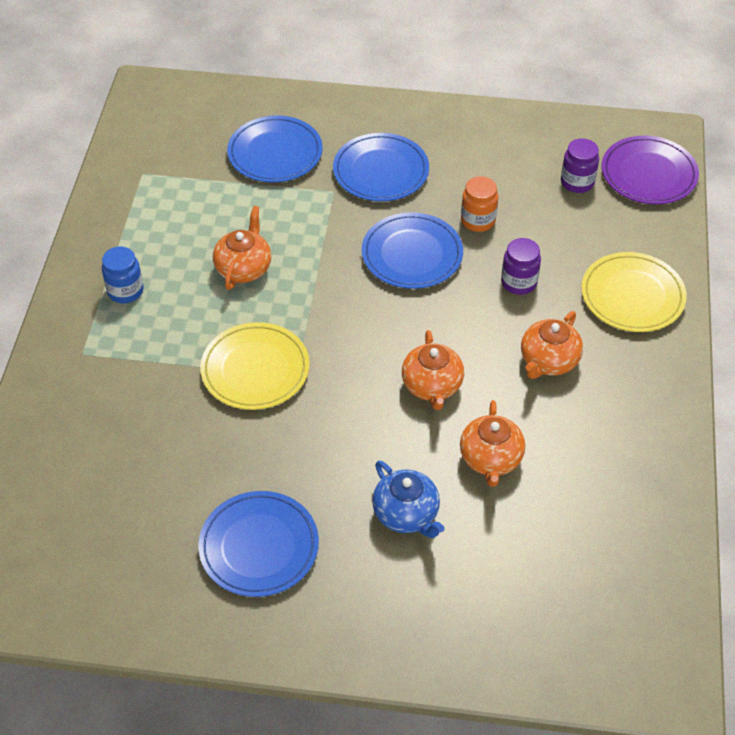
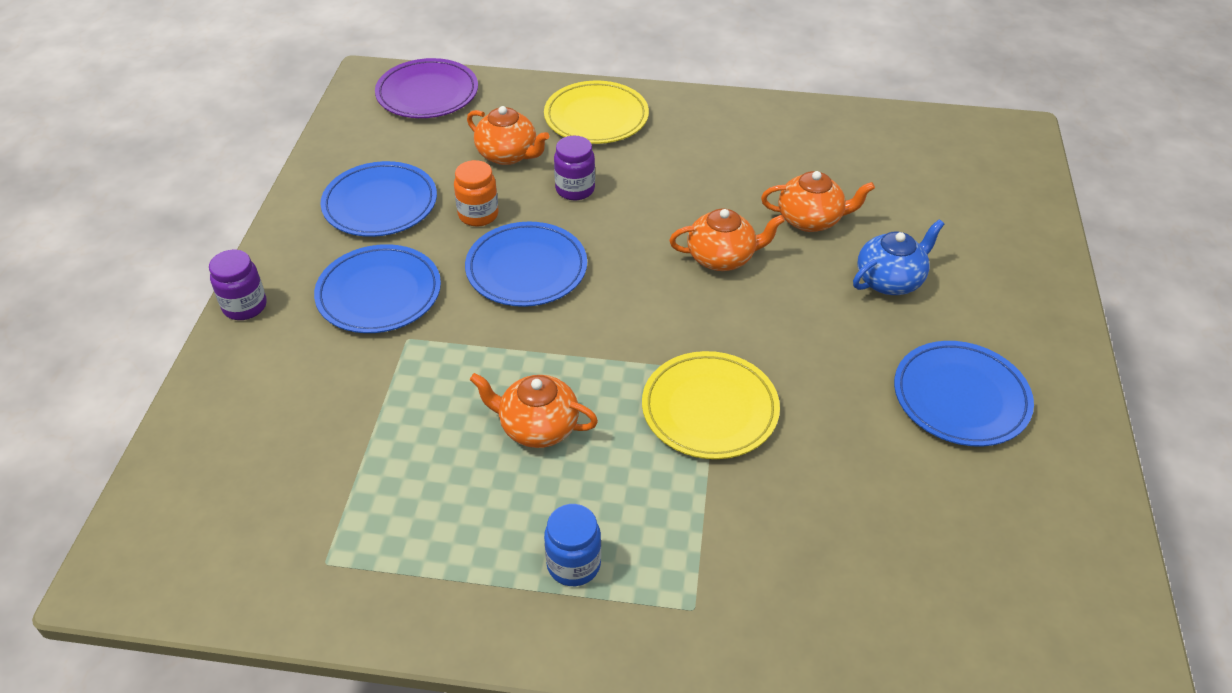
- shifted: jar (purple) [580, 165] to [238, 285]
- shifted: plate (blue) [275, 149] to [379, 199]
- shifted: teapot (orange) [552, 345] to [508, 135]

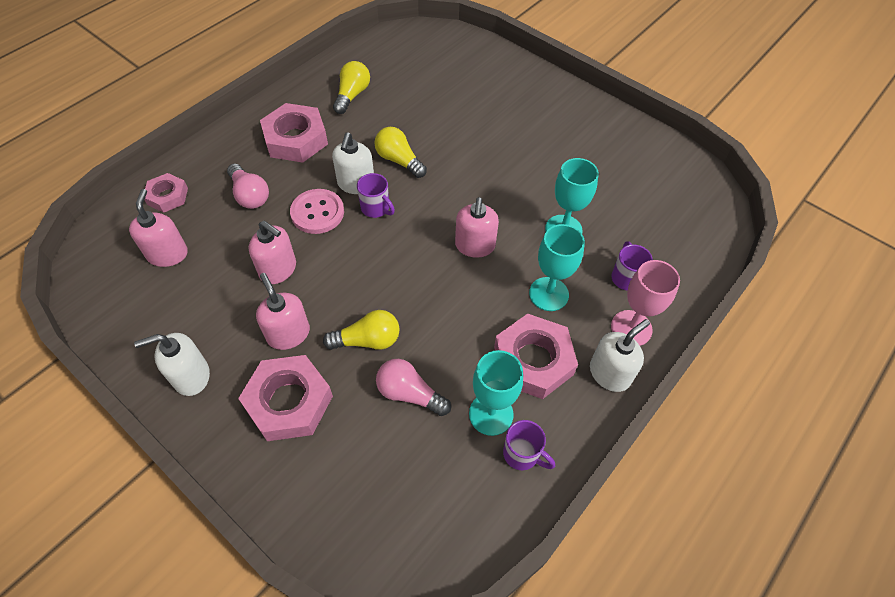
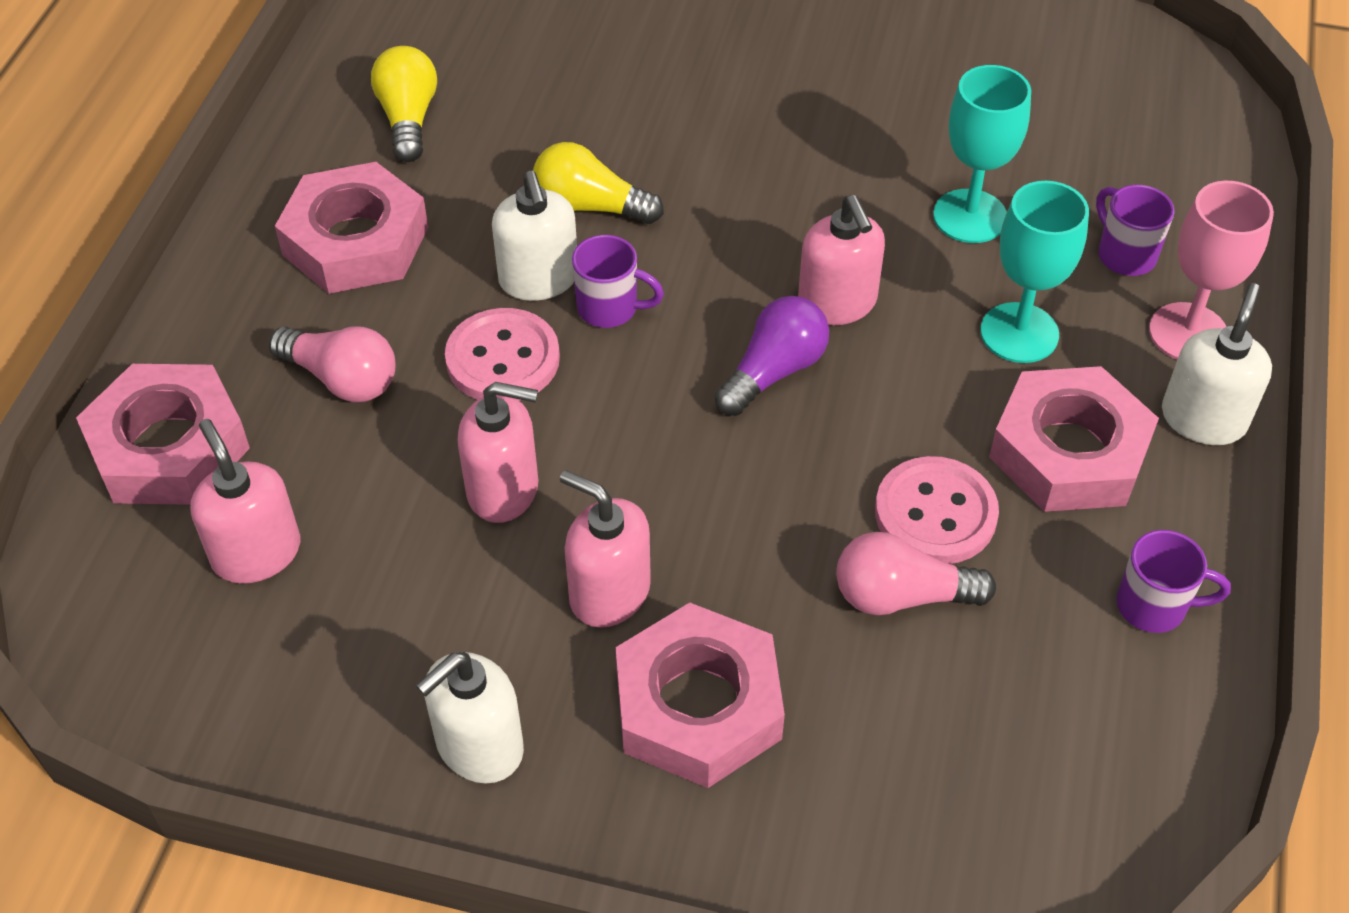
- scaled: nut (pink) [166, 193] = [163, 434] x1.71
- new: light bulb (purple) [772, 356]
- new: button (pink) [937, 510]
- gone: light bulb (yellow) [361, 330]
- gone: goblet (turquoise) [496, 393]

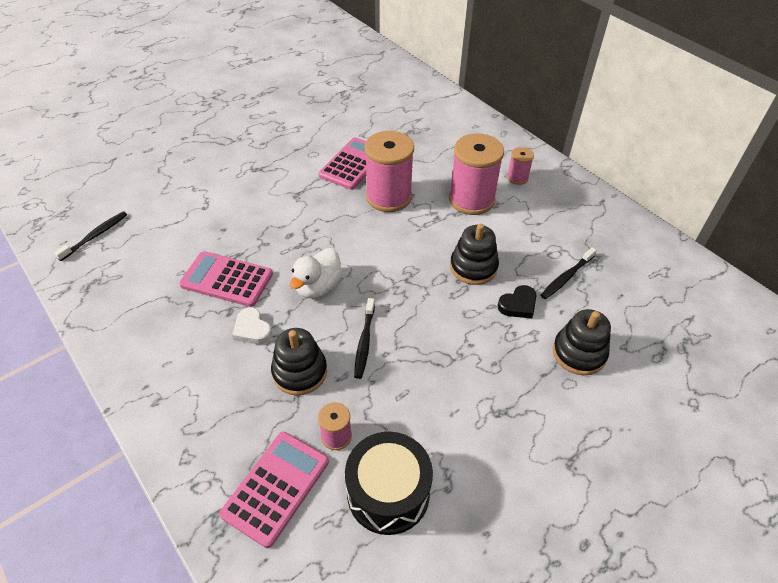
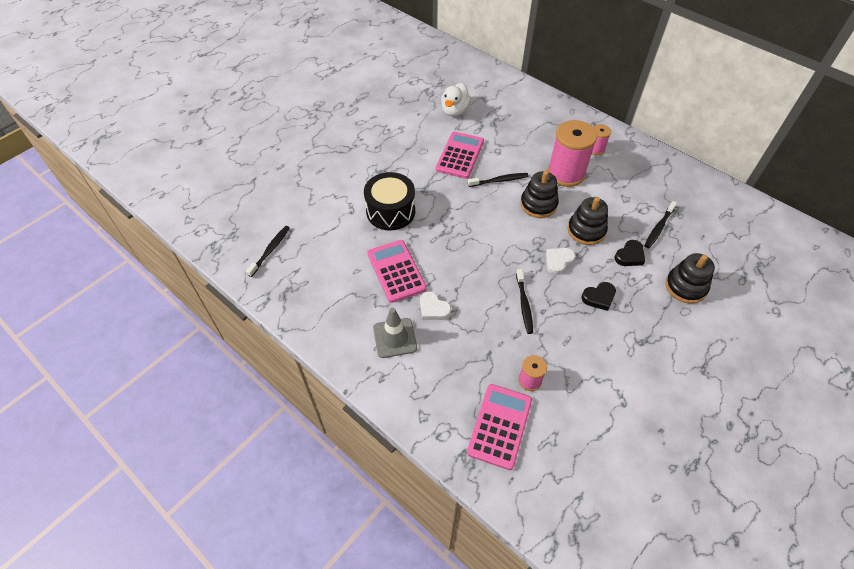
- shifted: drum (black) [389, 483] to [389, 201]
- rotated: calculator (pink) [226, 279] = [397, 271] 60 degrees clockwise
- new: traffic cone (grey) [395, 333]
- shifted: duck (white) [316, 273] to [456, 99]
- swapped: spool (pink) [389, 171] to toothbrush (black) [498, 180]
- shifted: stacking toy (black) [299, 361] to [539, 194]
- new: heart (white) [560, 261]
- new: heart (black) [599, 296]

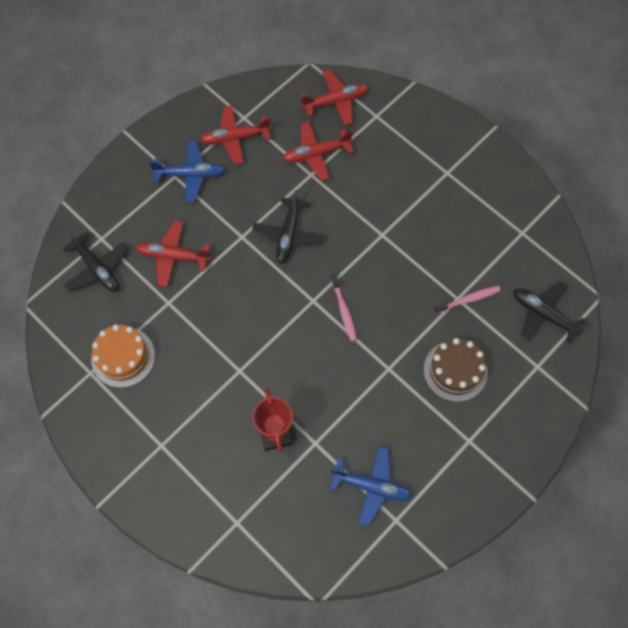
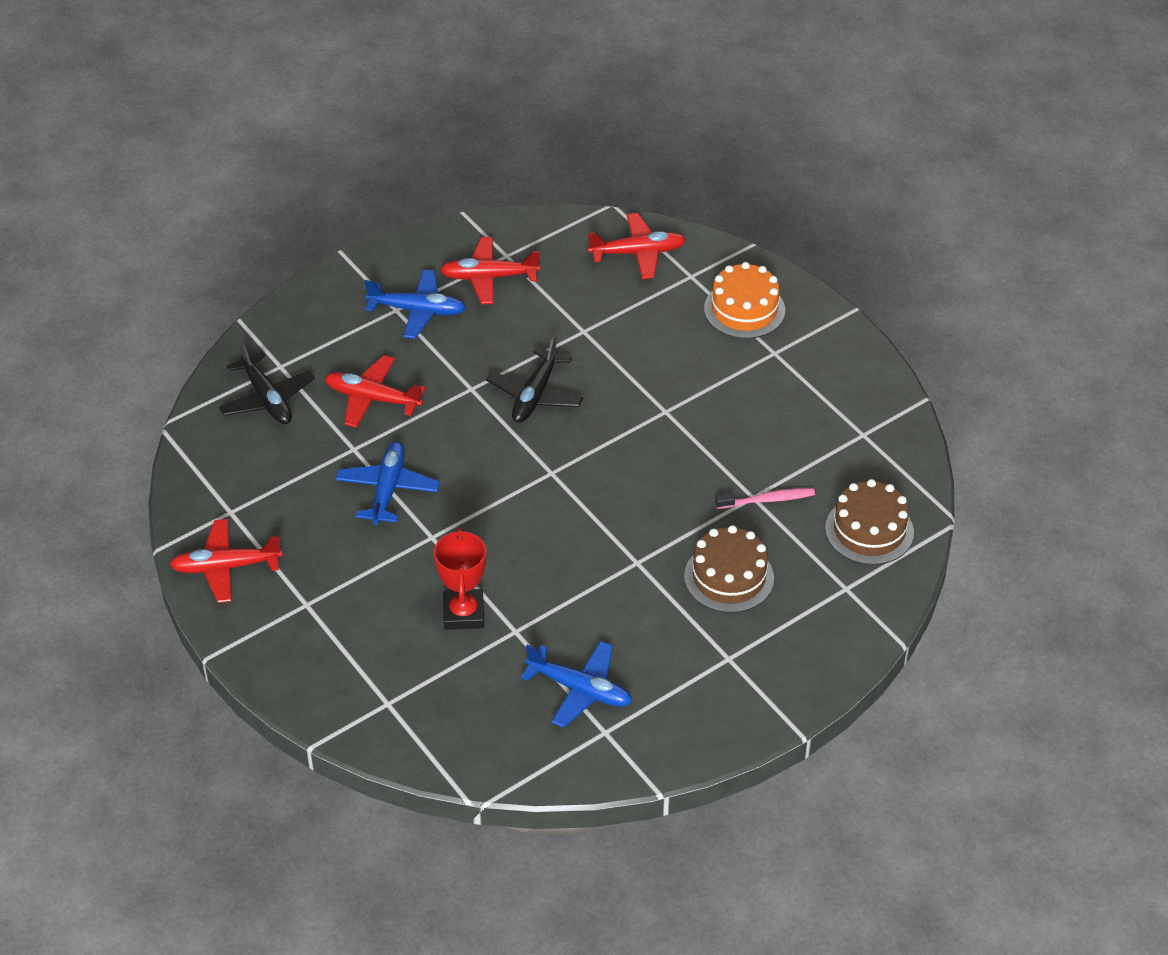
- shifted: plane (red) [318, 151] to [226, 561]
- new: plane (blue) [388, 483]
- shifted: cake (orange) [123, 356] to [744, 300]
- swapped: plane (black) [550, 312] to cake (brown) [869, 522]
- gone: toothbrush (pink) [344, 308]

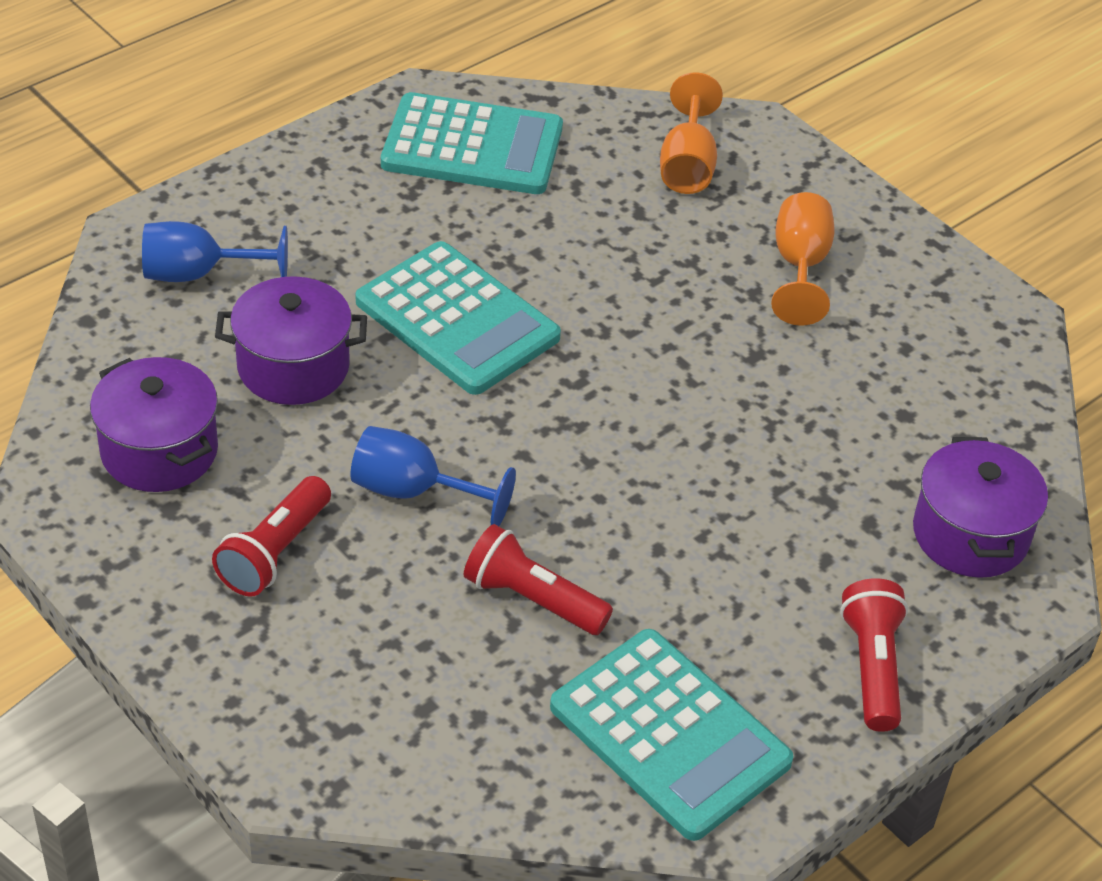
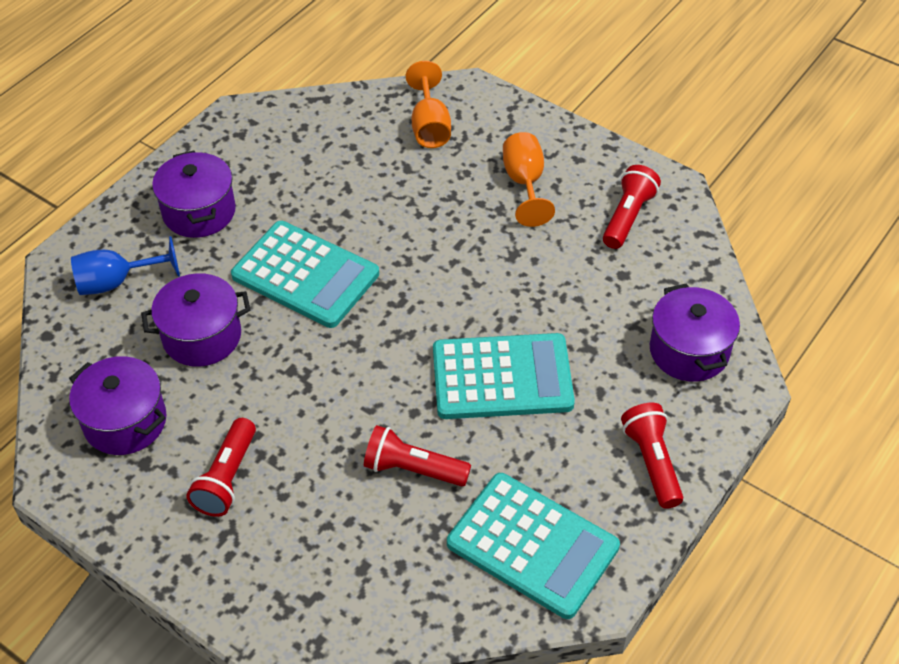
- new: pot (purple) [194, 194]
- shifted: calculator (turquoise) [472, 143] to [504, 376]
- new: flashlight (red) [632, 207]
- gone: goblet (blue) [433, 476]

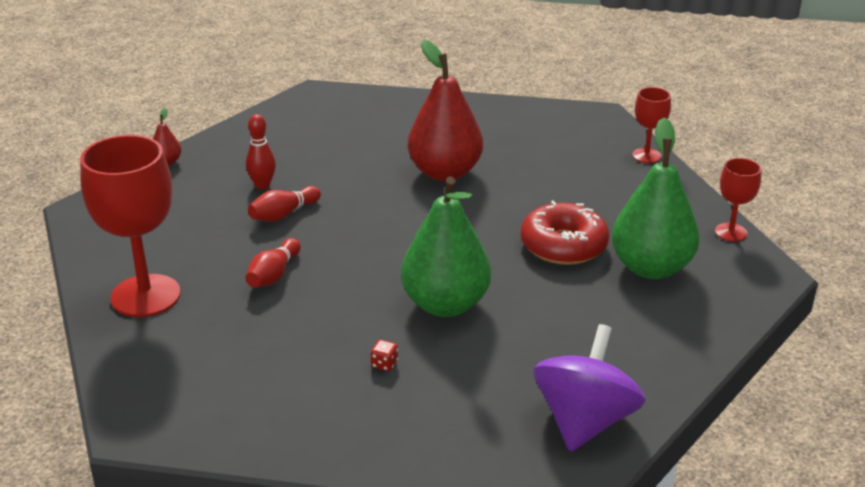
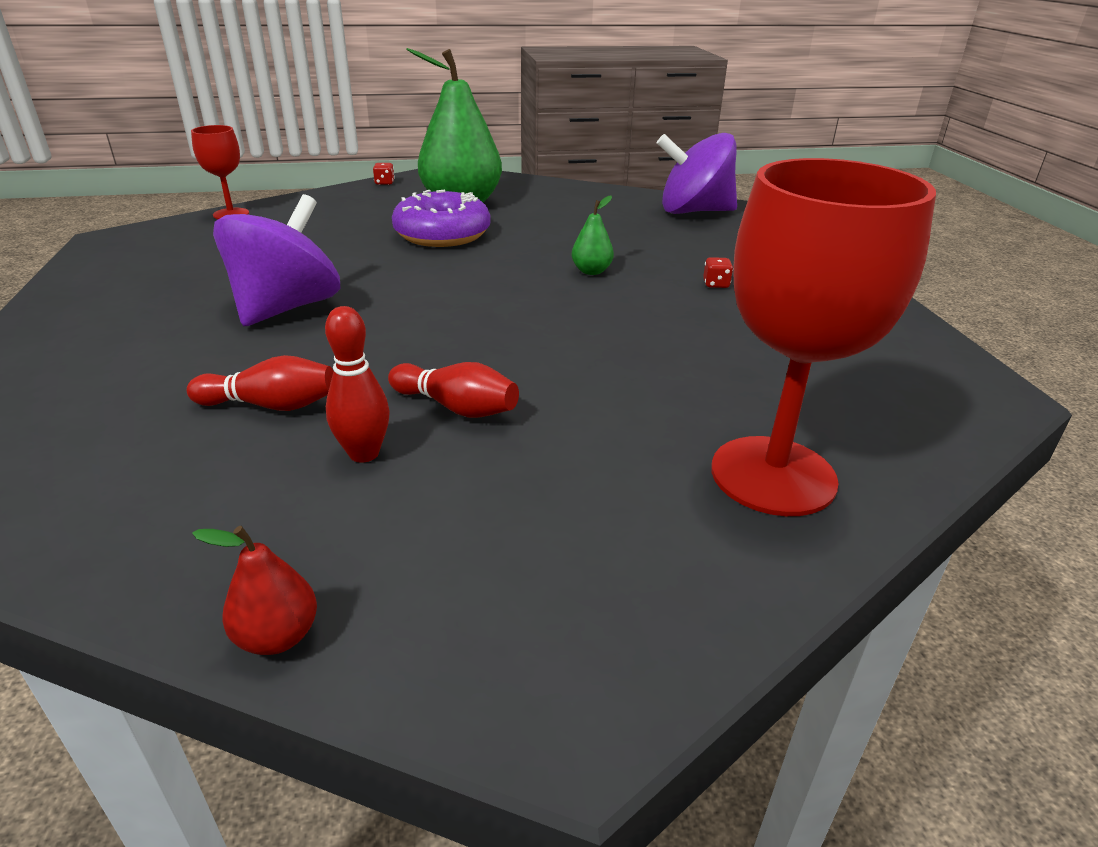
- shifted: bowling pin (red) [273, 262] to [260, 383]
- swapped: pear (red) [445, 110] to spinning top (purple) [276, 260]
- swapped: goblet (red) [738, 200] to dice (red) [384, 174]
- repainted: donut (red) [564, 233] to donut (purple) [441, 218]
- scaled: pear (green) [446, 246] = [593, 235] x0.42

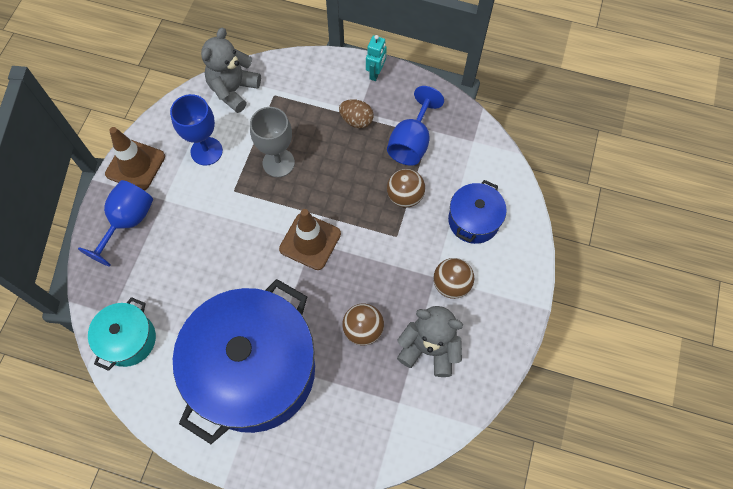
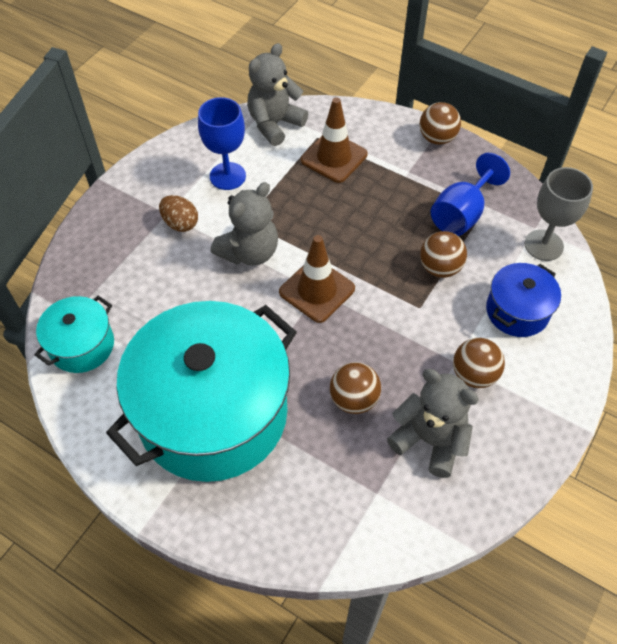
- repainted: pot (blue) [244, 361] to pot (turquoise) [201, 391]
- shifted: egg (brown) [356, 113] to [178, 213]
- new: teddy bear (grey) [244, 224]
- shifted: traffic cone (brown) [135, 159] to [334, 140]
- swapped: robot (turquoise) [376, 58] to ball (brown) [440, 123]
- shifted: goblet (grey) [272, 142] to [559, 214]
- gone: goblet (blue) [115, 223]

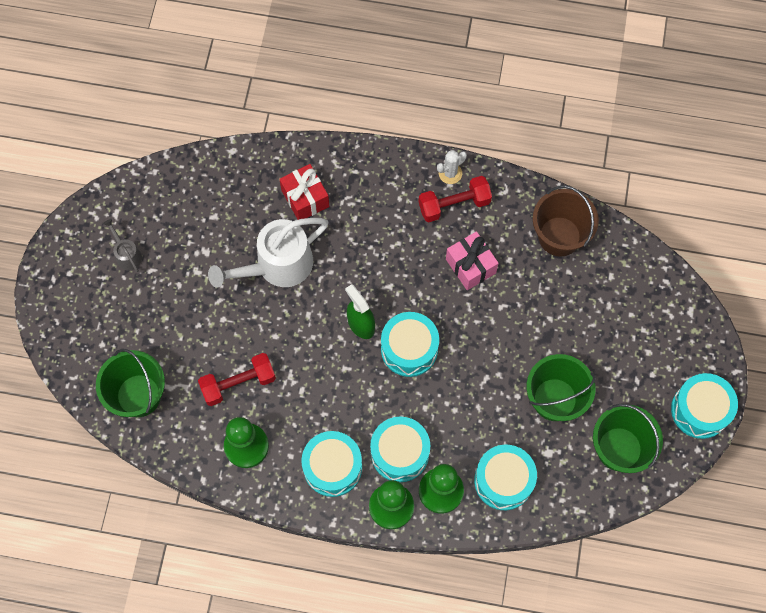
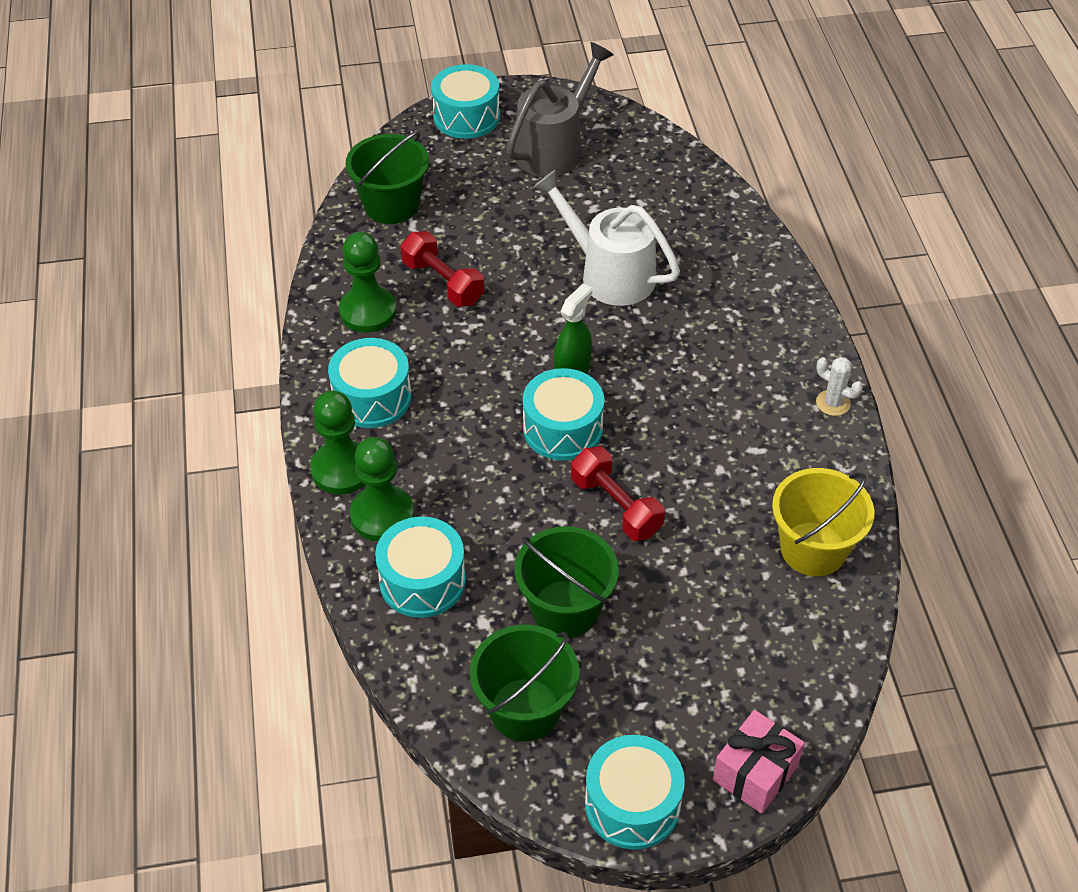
- shifted: drum (turquoise) [400, 449] to [465, 101]
- scaled: watering can (grey) [122, 245] = [560, 109] x2.16
- shifted: dumbbell (red) [455, 199] to [618, 493]
- shifted: gift (pink) [472, 260] to [758, 761]
- repainted: bucket (brown) [566, 221] to bucket (yellow) [823, 522]
- gone: gift (red) [304, 192]

